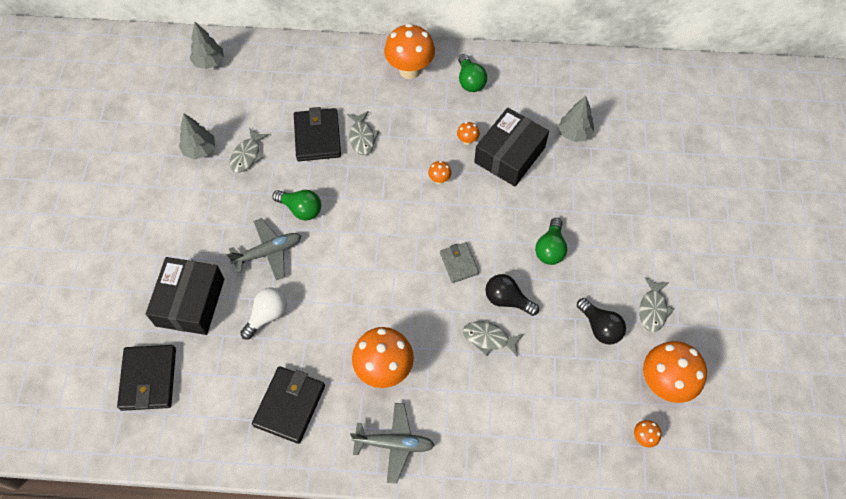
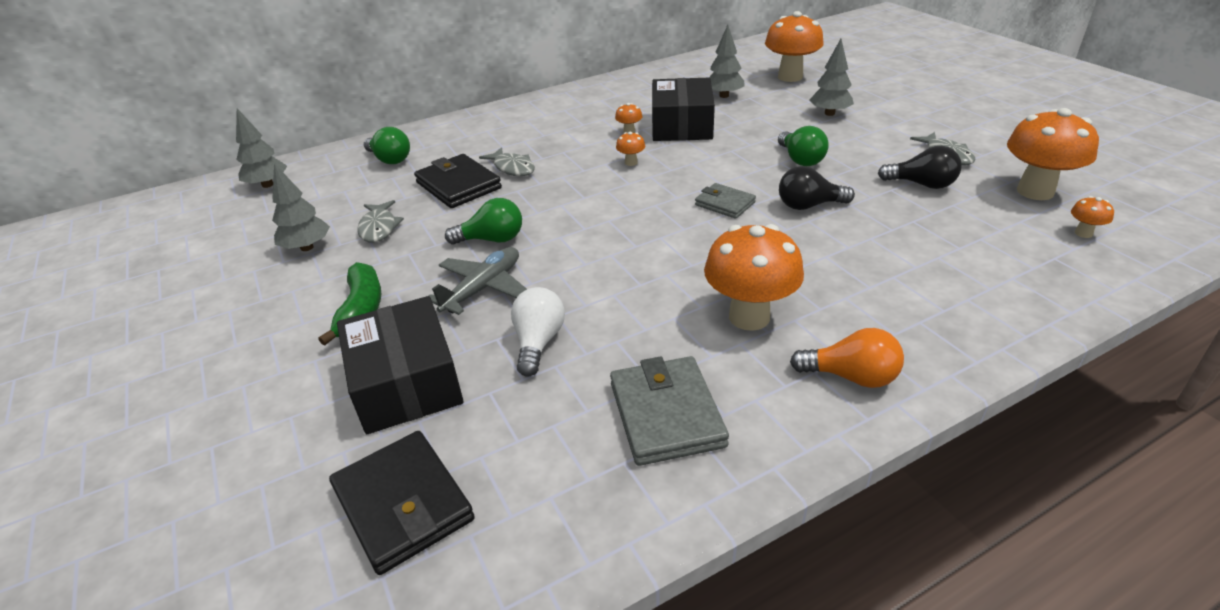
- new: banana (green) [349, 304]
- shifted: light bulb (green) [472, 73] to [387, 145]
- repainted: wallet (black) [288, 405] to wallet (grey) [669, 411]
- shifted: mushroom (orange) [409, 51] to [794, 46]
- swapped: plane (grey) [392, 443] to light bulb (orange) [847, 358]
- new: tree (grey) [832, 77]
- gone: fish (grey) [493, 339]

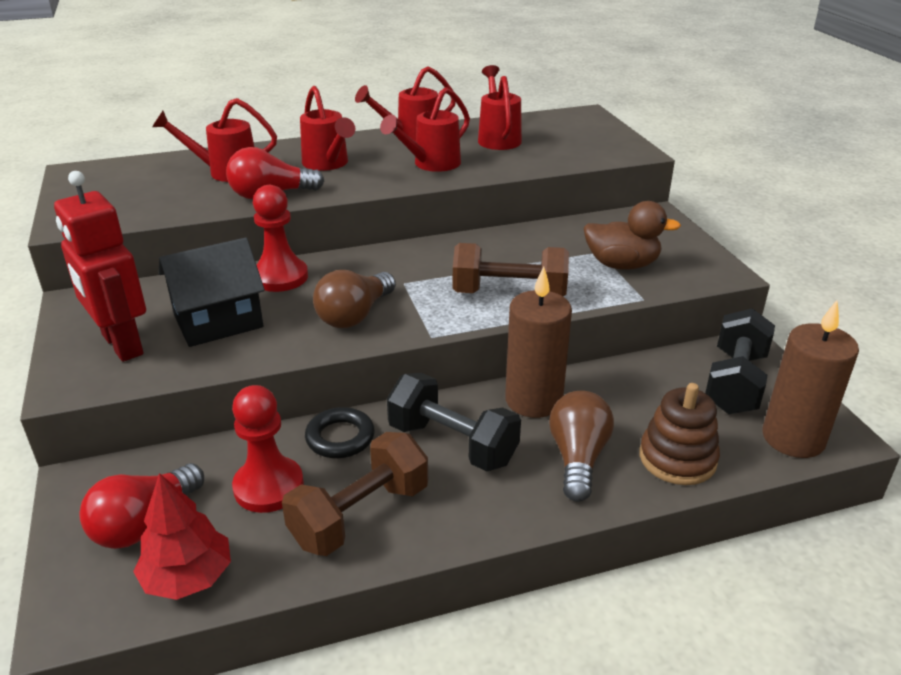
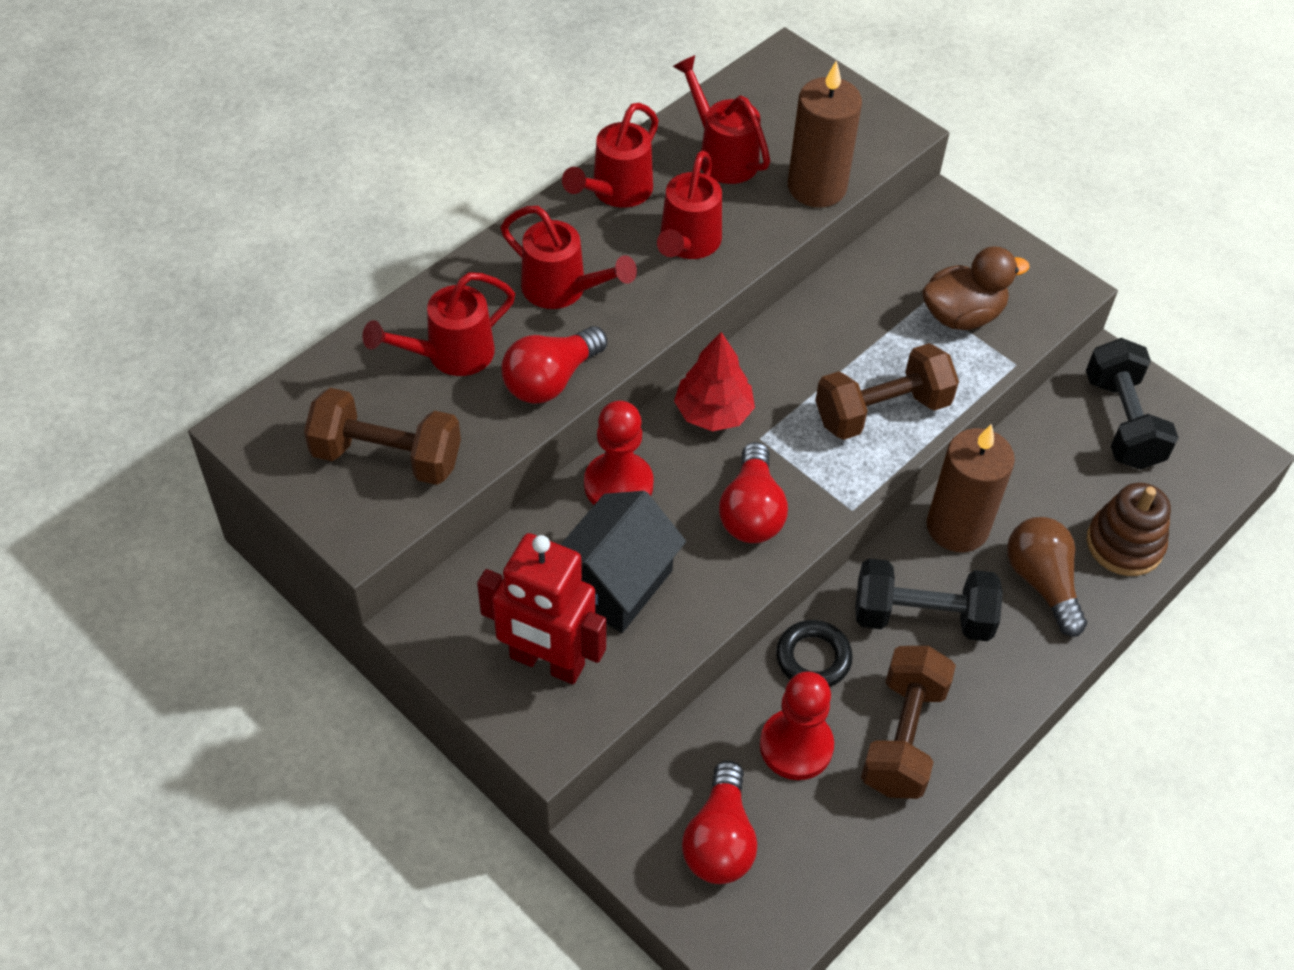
- new: dumbbell (brown) [382, 436]
- shifted: tree (red) [182, 536] to [714, 381]
- repainted: light bulb (brown) [354, 299] to light bulb (red) [753, 492]
- shifted: candle (brown) [811, 379] to [825, 134]

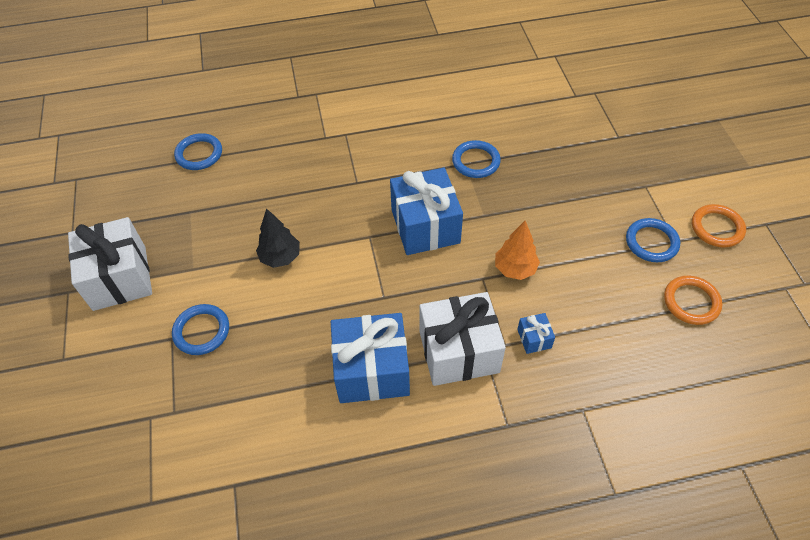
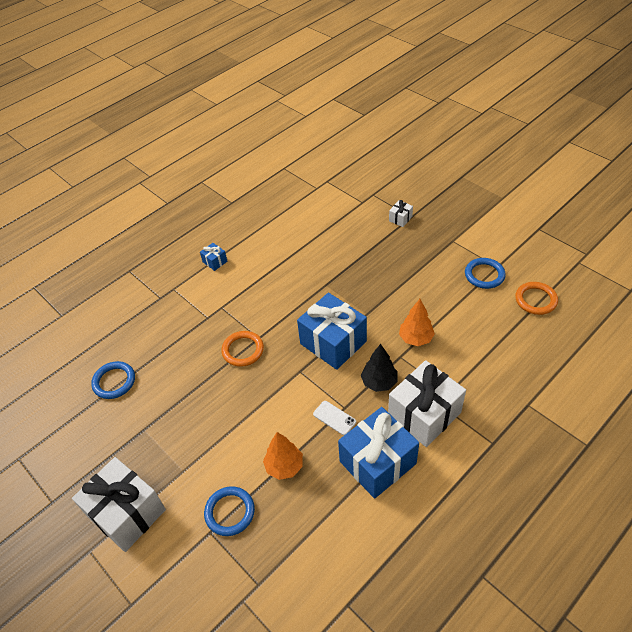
- shifted: gift (blue) [536, 333] to [213, 257]
- shifted: ring (orange) [719, 226] to [242, 349]
- new: tree (orange) [283, 456]
- new: phone (white) [334, 418]
- shifted: tree (black) [278, 238] to [379, 368]
- new: gift (white) [401, 213]
- gone: ring (blue) [476, 159]

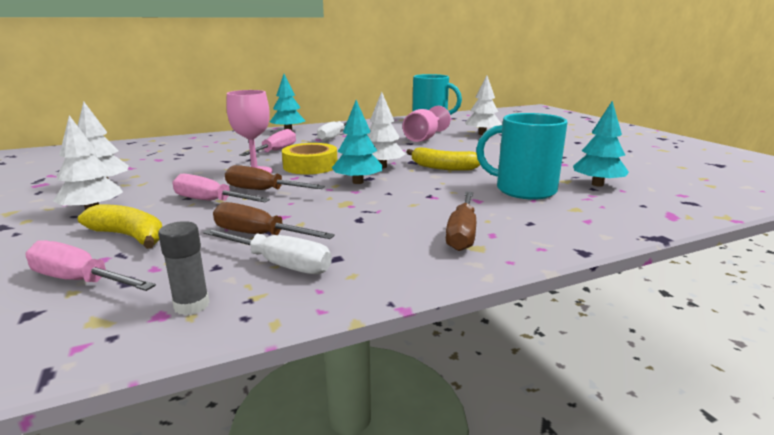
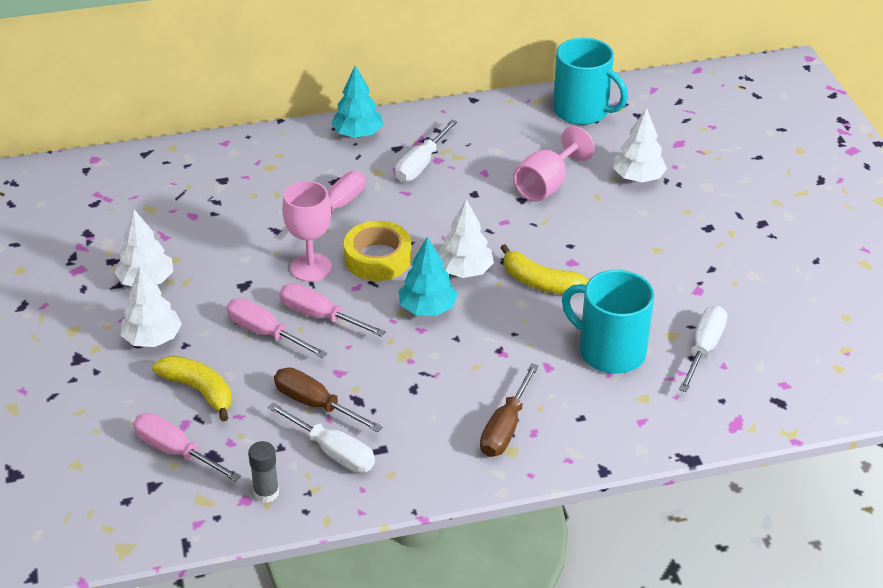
- repainted: screwdriver (brown) [275, 177] to screwdriver (pink) [332, 310]
- swapped: tree (turquoise) [601, 144] to screwdriver (white) [703, 349]

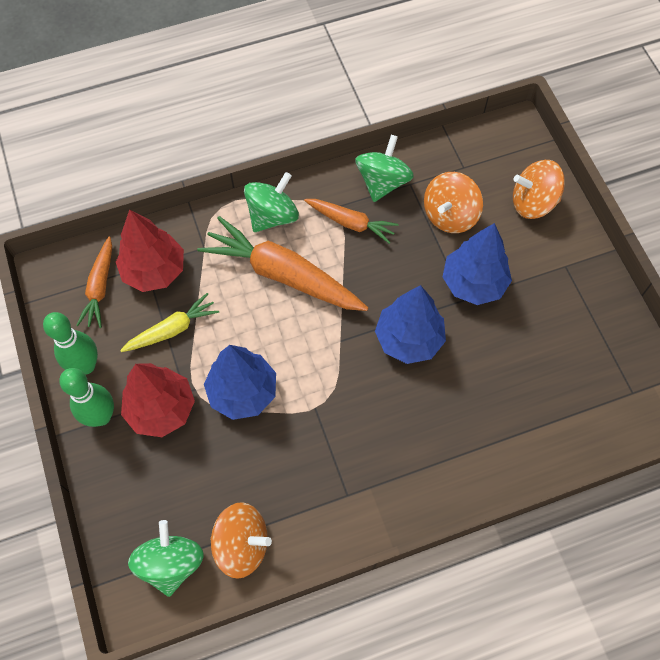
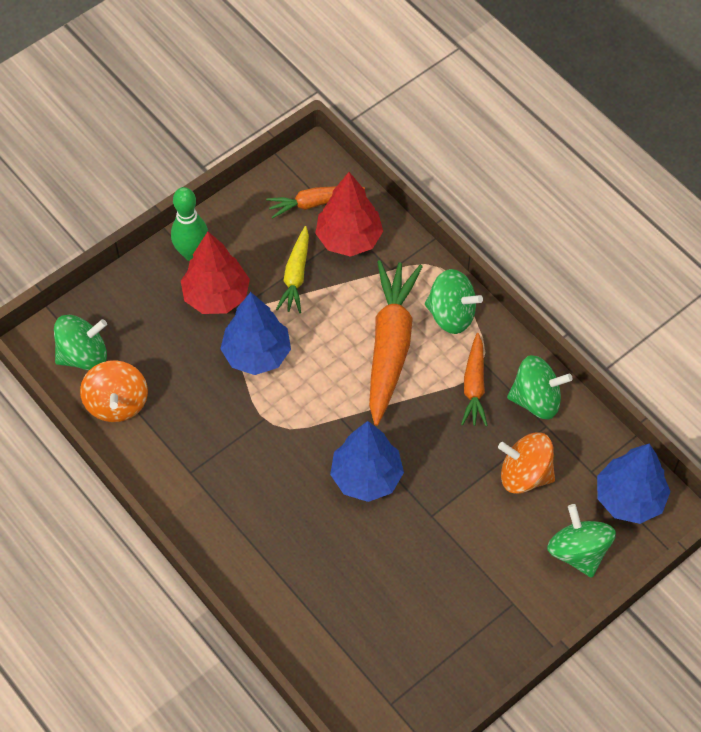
- rotated: carrot (yellow) [169, 322] = [292, 269] 60 degrees clockwise
- repainted: spinning top (orange) [539, 189] to spinning top (green) [581, 541]
- shifted: tree (blue) [477, 264] to [634, 483]
- gone: bowling pin (green) [70, 343]

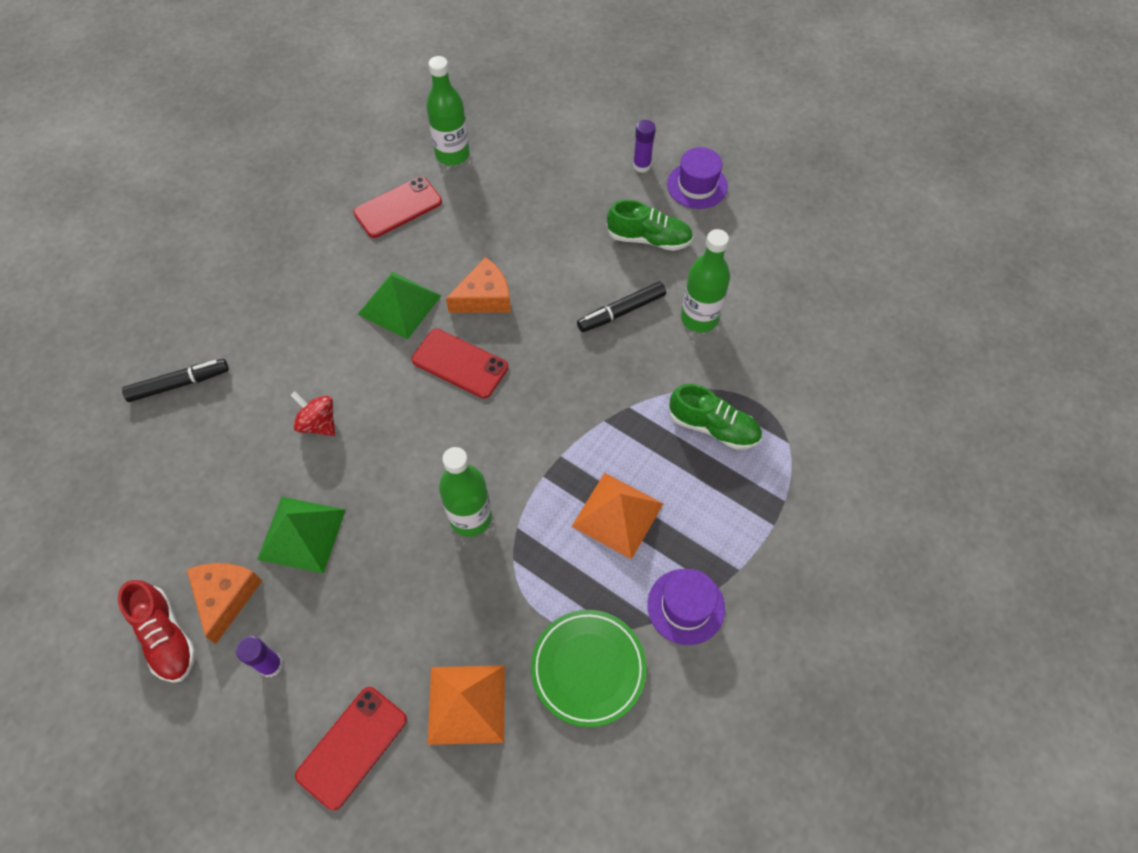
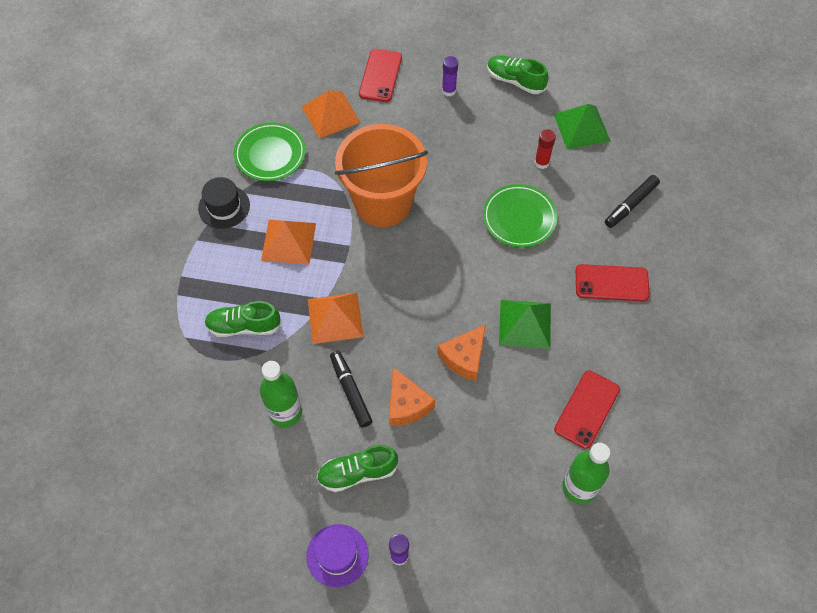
- repainted: hat (purple) [686, 607] to hat (black) [224, 203]
- new: pyramid (orange) [336, 318]
- rotated: marker (black) [621, 307] = [351, 389] 60 degrees counterclockwise
- swapped: bottle (green) [465, 492] to bucket (orange) [381, 175]
- shifted: cheese (orange) [224, 603] to [412, 396]
- swapped: spinning top (red) [312, 413] to plate (green) [520, 216]
- repainted: shoe (red) [157, 631] to shoe (green) [518, 74]
- new: glue stick (red) [545, 149]
- shifted: pyramid (green) [301, 535] to [582, 126]
- shifted: phone (red) [460, 364] to [613, 283]

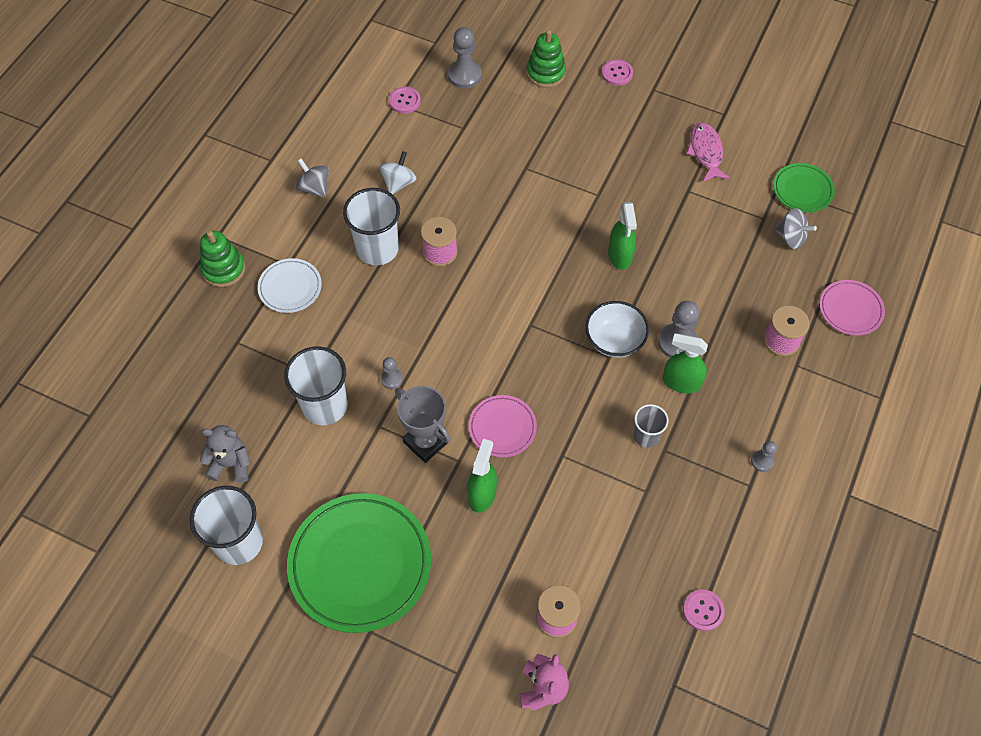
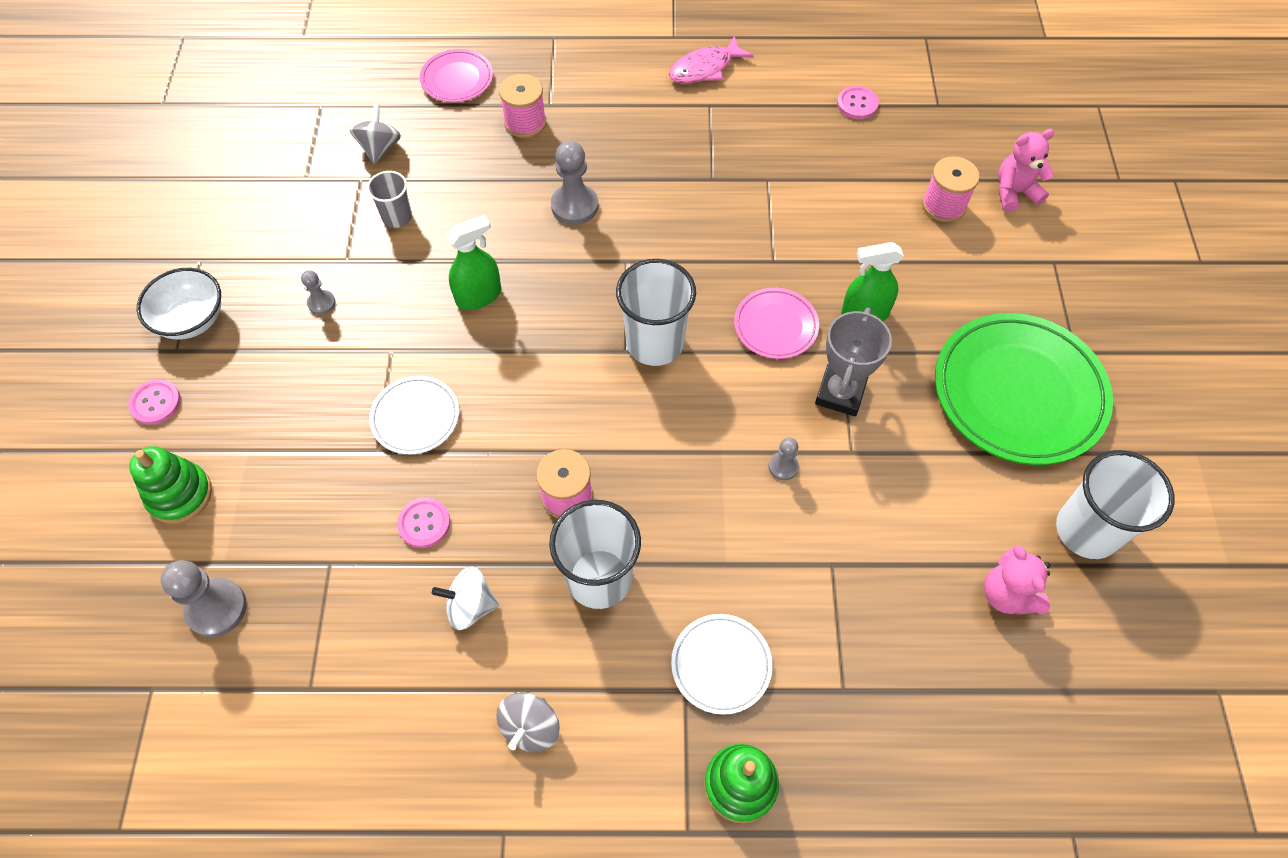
- shifted: bowl (white) [617, 329] to [179, 303]
- shifted: pawn (grey) [764, 456] to [318, 292]
- shifted: cup (grey) [651, 426] to [389, 199]
- new: plate (white) [414, 415]
- shifted: button (pink) [405, 100] to [423, 523]
- shifted: cup (white) [316, 385] to [656, 312]
- shifted: fish (pink) [708, 152] to [711, 60]
- repainted: teddy bear (grey) [225, 454] to teddy bear (pink) [1017, 580]
- gone: spray bottle (green) [685, 363]
- gone: plate (green) [804, 188]

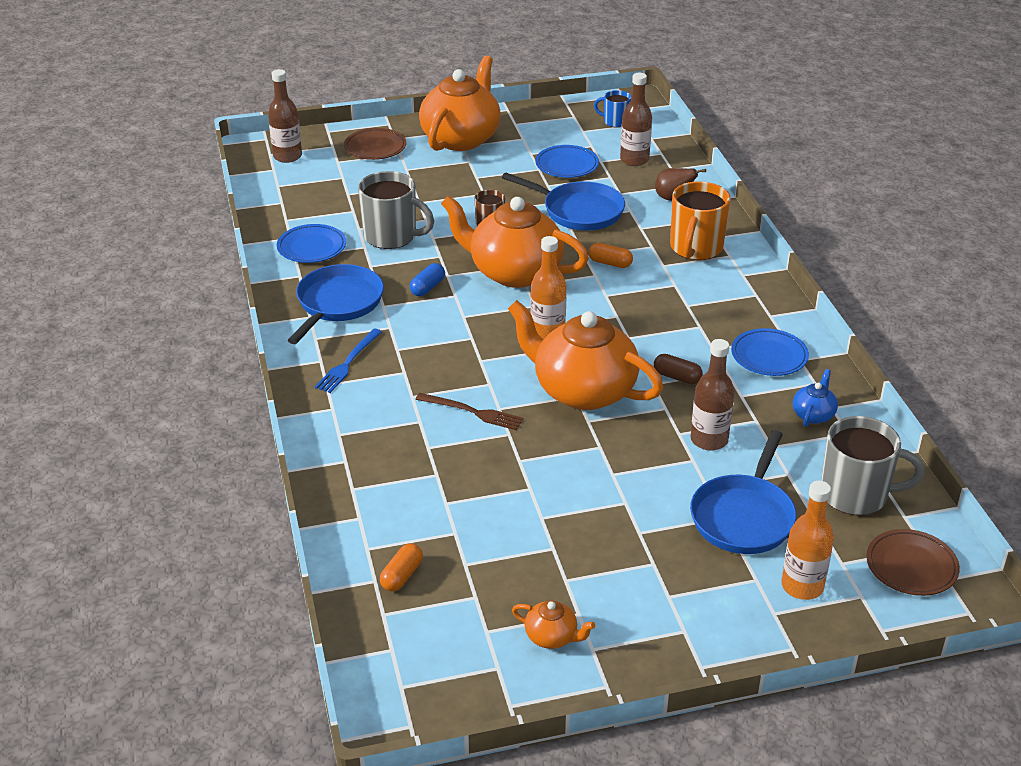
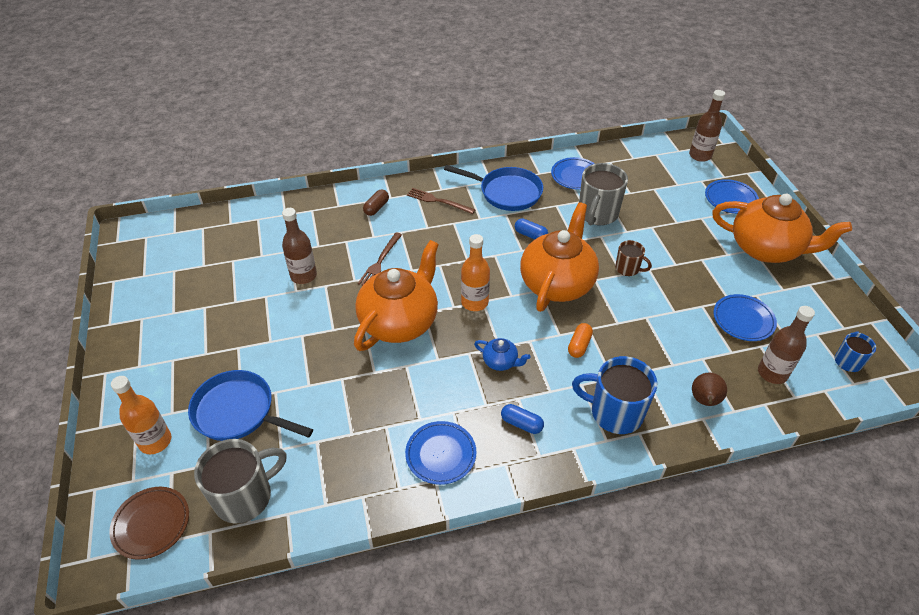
- rotated: mug (grey) [873, 465] = [240, 481] 135 degrees counterclockwise
- shifted: bottle (brown) [712, 395] to [299, 246]
- shifted: capsule (brown) [678, 369] to [376, 203]
- repainted: fork (blue) [348, 361] to fork (brown) [441, 201]
- shifted: teapot (blue) [815, 398] to [502, 354]
- new: capsule (blue) [522, 419]
- repainted: mug (orange) [700, 220] to mug (blue) [614, 395]
- repainted: plate (brown) [375, 144] to plate (blue) [732, 196]
- gone: capsule (orange) [401, 567]
- gone: pan (blue) [563, 202]
- gone: teapot (orange) [553, 624]

